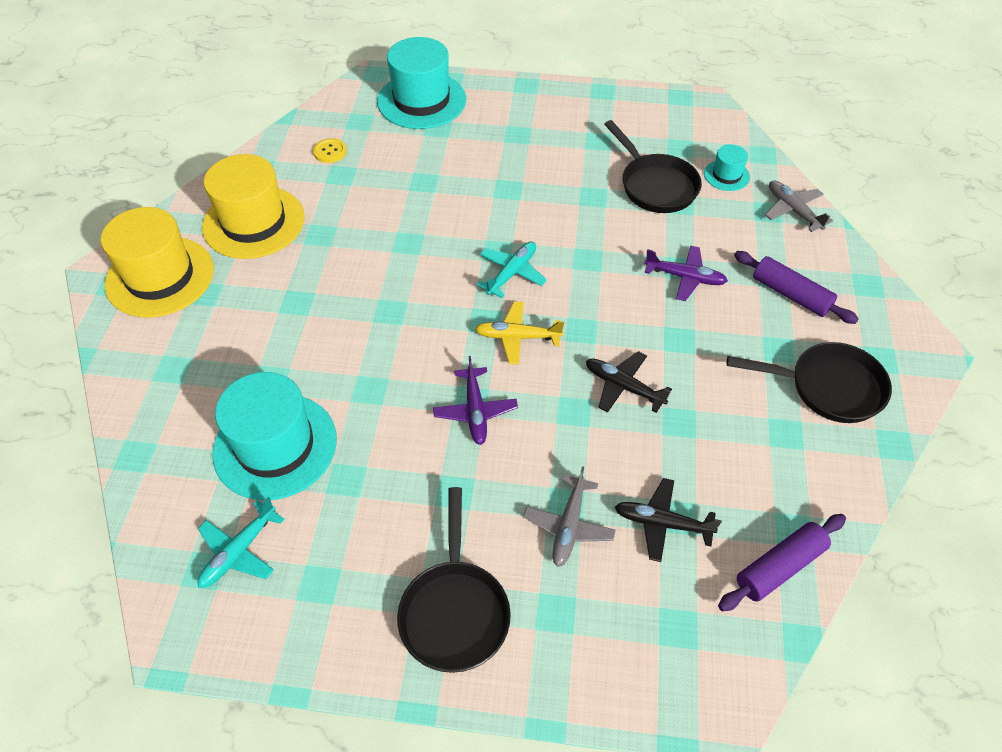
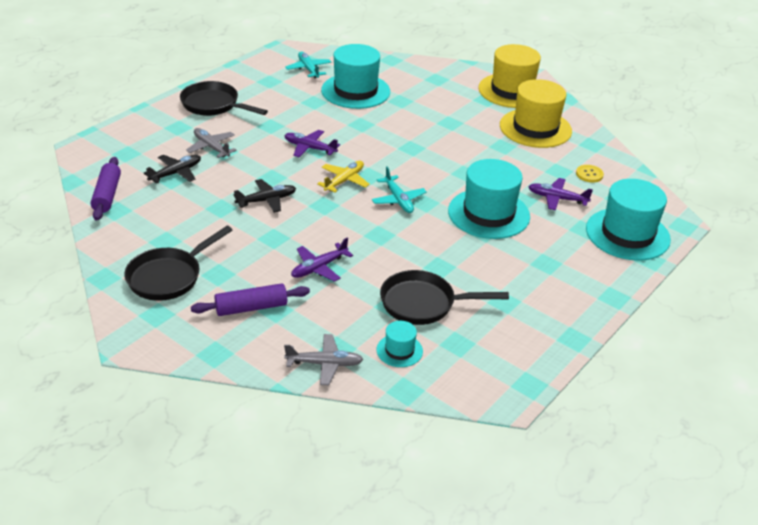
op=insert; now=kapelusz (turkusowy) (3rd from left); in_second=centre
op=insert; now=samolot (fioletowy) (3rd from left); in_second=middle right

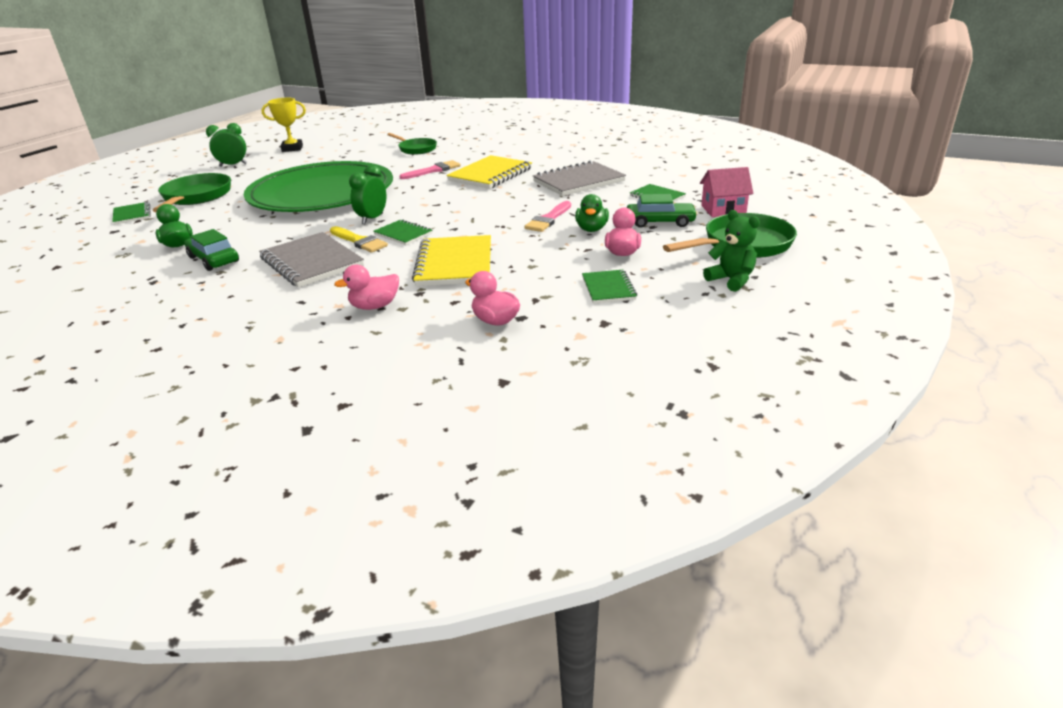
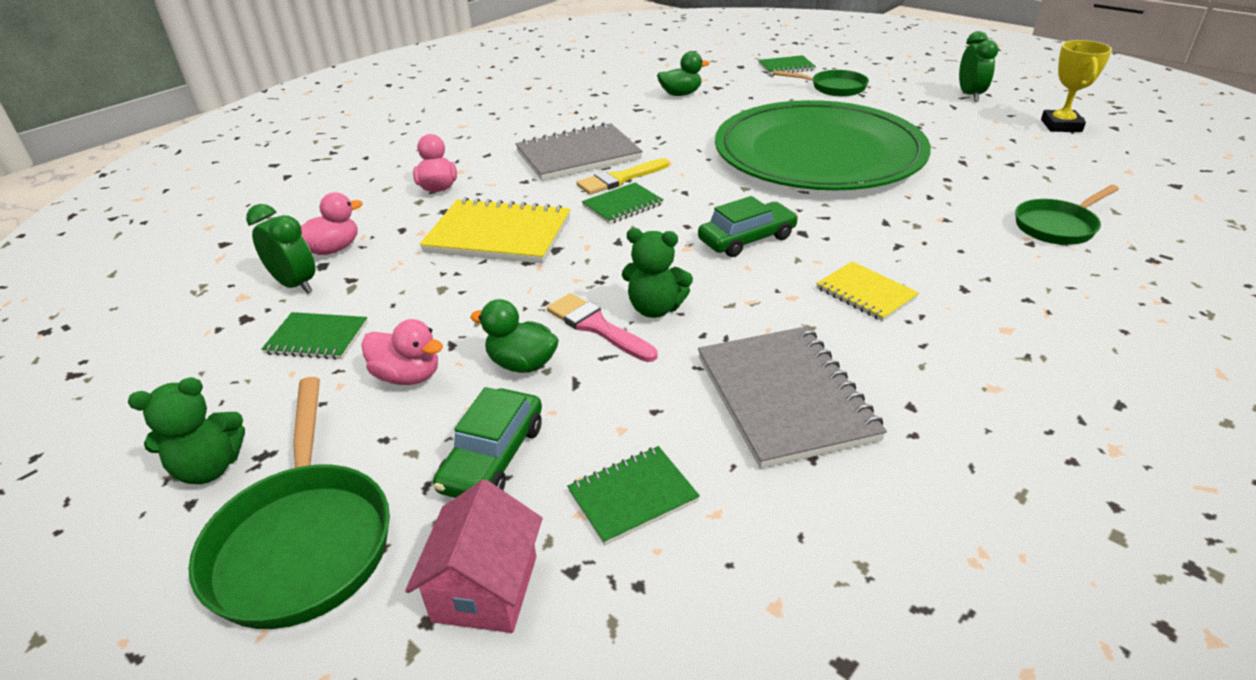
op=resize; was=patelnia (zielony) (1st from left in the first image); in_first=top left; in_second=top centre; ratio=0.65
op=move; was=samochód (zielony) (1st from left in the first image); now=samochód (zielony) (2nd from left); in_first=middle left; in_second=top centre
op=move; was=budzik (zielony) (2nd from left in the first image); now=budzik (zielony) (1st from left); in_first=top centre; in_second=middle left
op=delete; was=pędzel (różowy) (1st from left); in_first=top centre
op=resize; was=zeszyt (żółty) (2nd from left); in_first=top centre; in_second=middle right; ratio=0.56
op=insert; now=miś (zielony) (2nd from left); in_second=centre

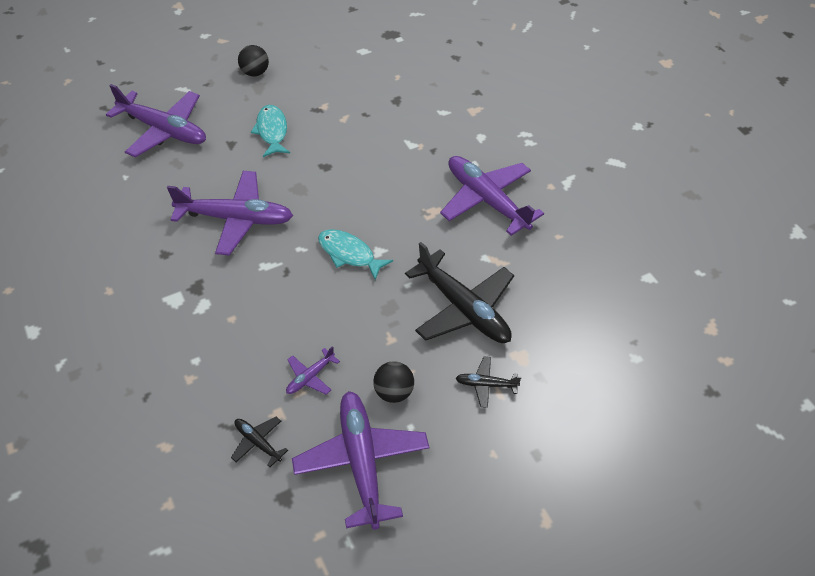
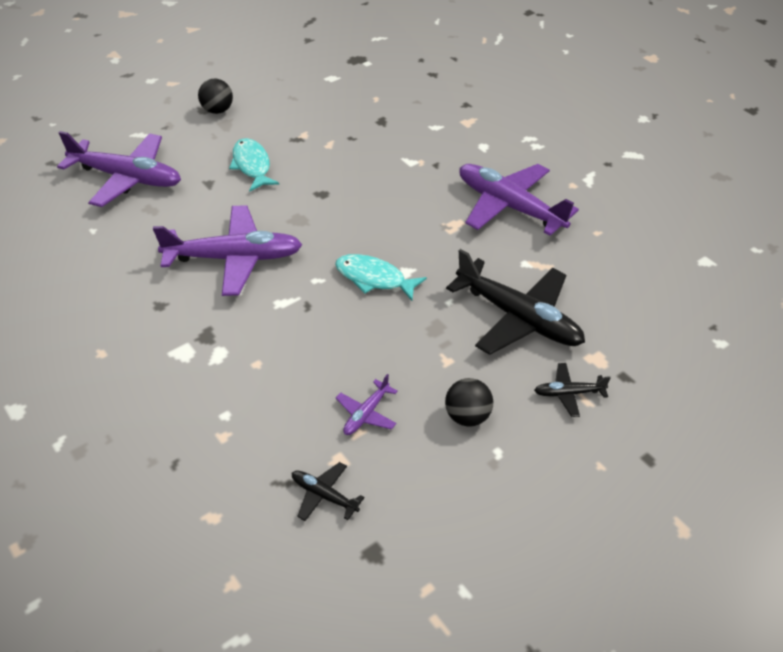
op=delete; was=samolot (fioletowy) (4th from left); in_first=bottom centre

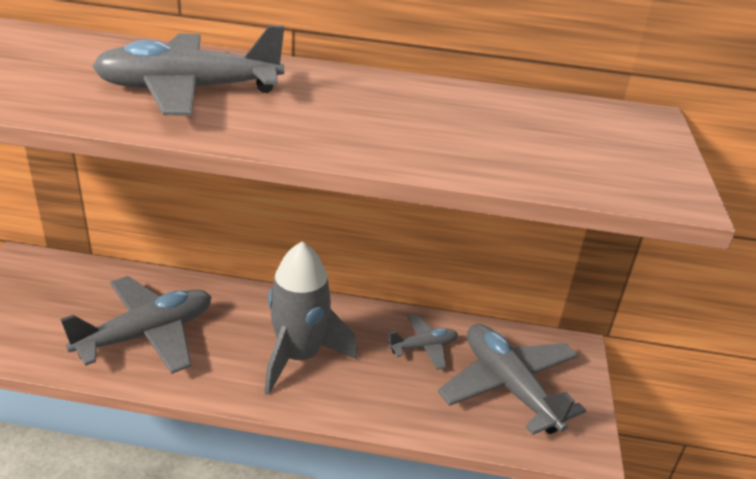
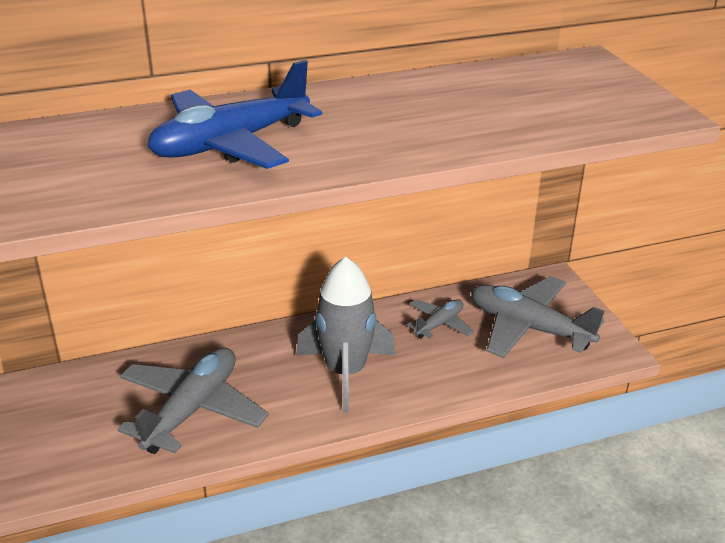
op=recolor; was=samolot (szary) (2nd from left); now=samolot (niebieski); in_first=top left; in_second=top left

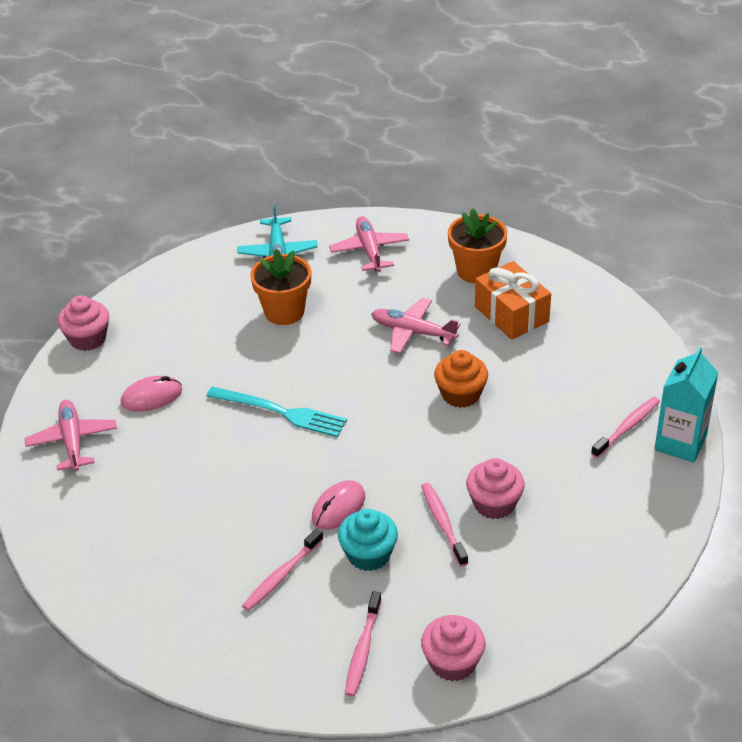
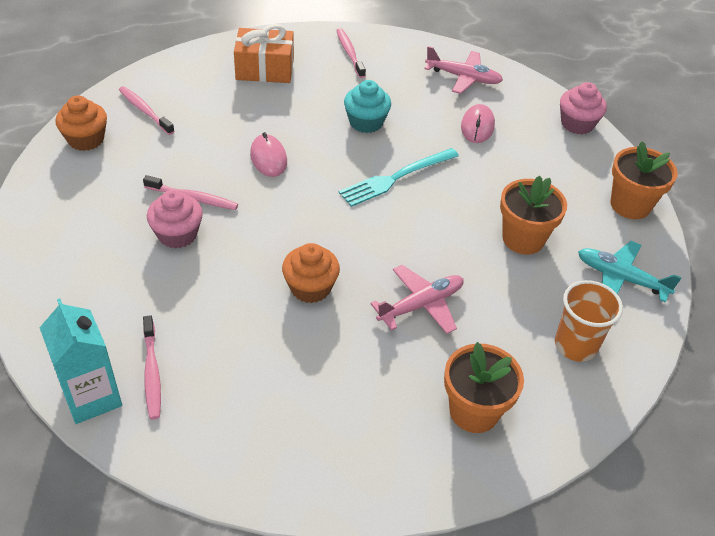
op=move; was=szczoteczka do zębów (różowy) (1st from left in the first image); now=szczoteczka do zębów (różowy) (4th from left); in_first=bottom centre; in_second=top centre
op=replace; was=samolot (różowy) (2nd from left); now=szklanka (pomarańczowy); in_first=top centre; in_second=middle right
op=move; was=muffinka (turkusowy); in_first=bottom centre; in_second=top centre
op=recolor; was=muffinka (różowy) (2nd from left); now=muffinka (pomarańczowy) (1st from left); in_first=bottom centre; in_second=top left
op=move; was=prezent (pomarańczowy); in_first=middle right; in_second=top centre
op=insert; now=doniczka (pomarańczowy) (3rd from left); in_second=middle right

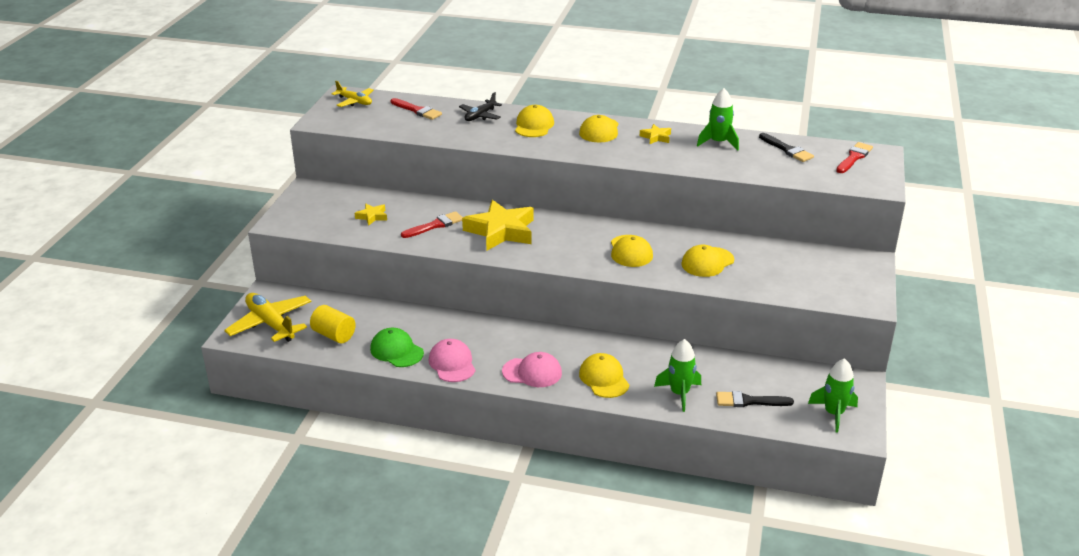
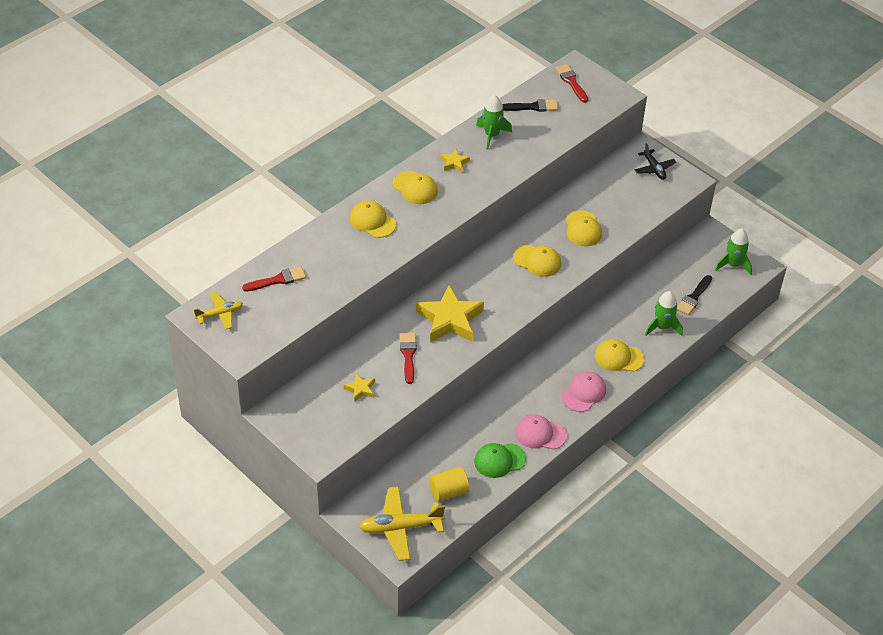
op=move; was=samolot (czarny); in_first=top centre; in_second=top right

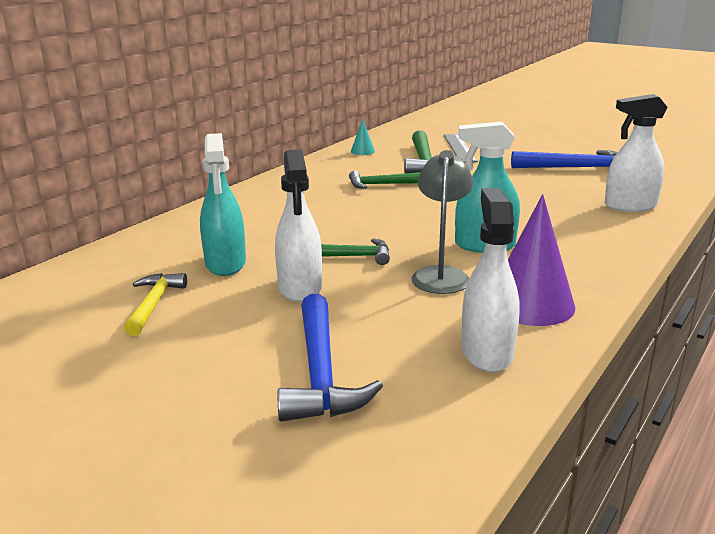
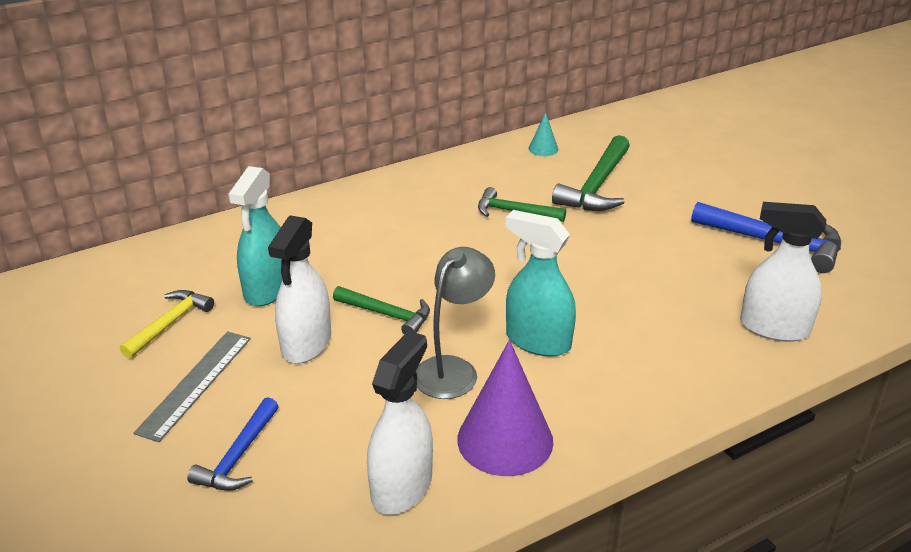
op=resize; was=młotek (niebieski) (1st from left); in_first=bottom centre; in_second=bottom left; ratio=0.63
op=move; was=linijka (szary); in_first=top centre; in_second=bottom left

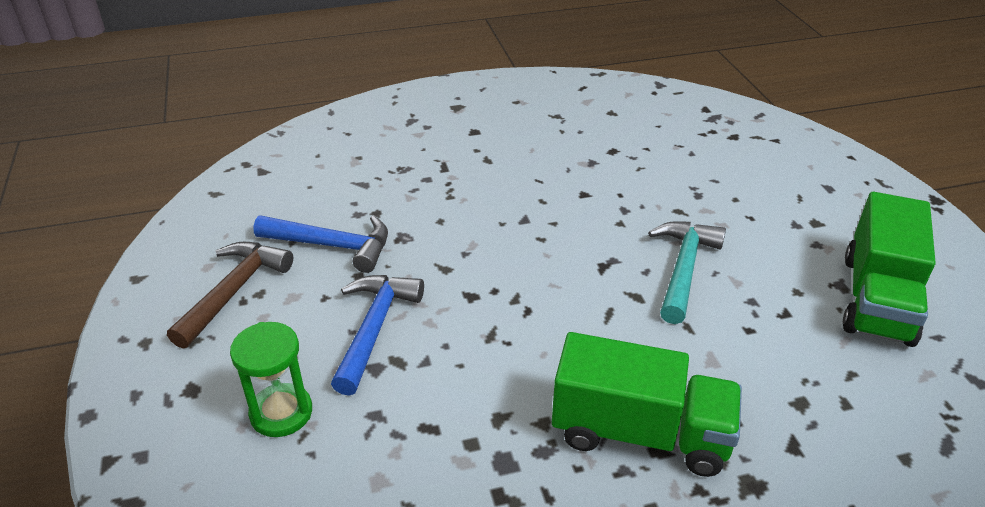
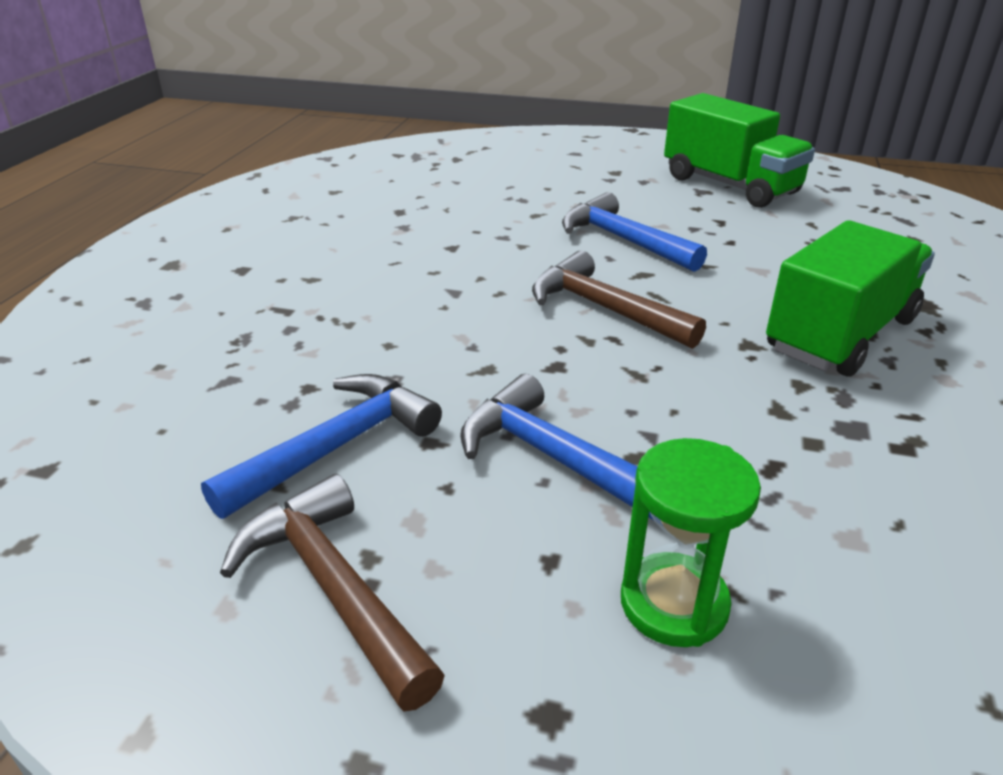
op=recolor; was=młotek (turkusowy); now=młotek (niebieski) (3rd from left); in_first=middle right; in_second=top centre
op=insert; now=młotek (brązowy) (2nd from left); in_second=centre

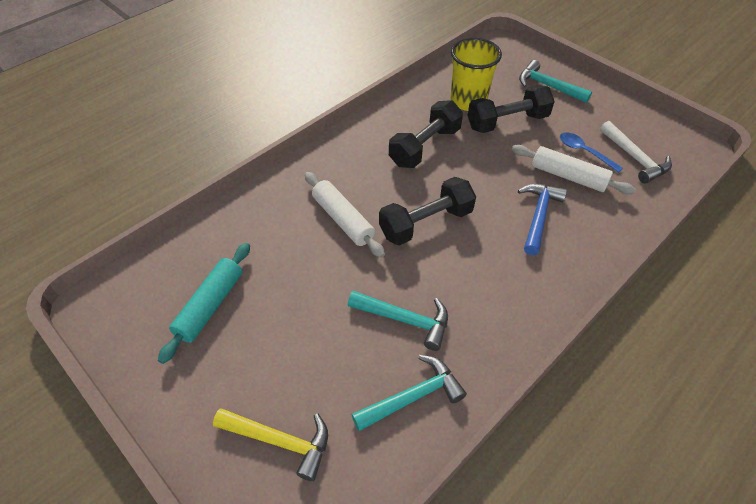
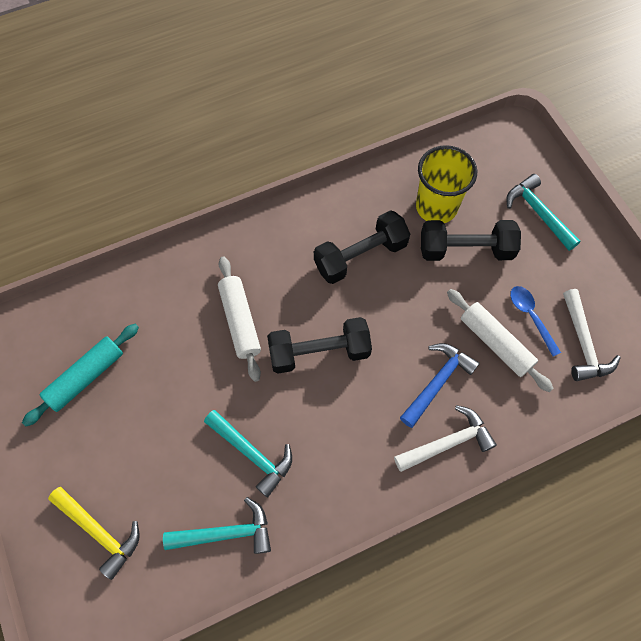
op=insert; now=młotek (biały) (1st from left); in_second=bottom right

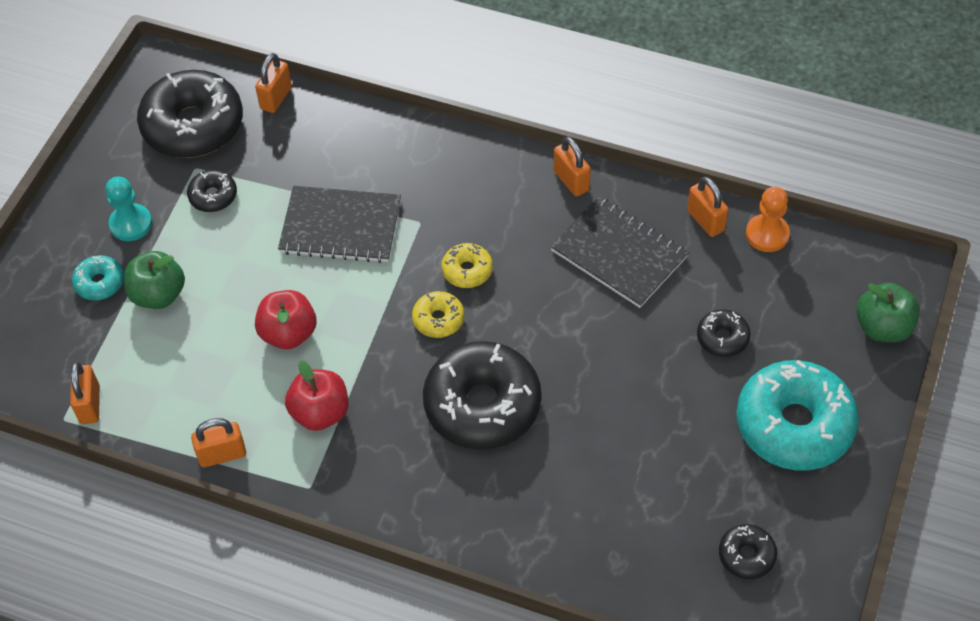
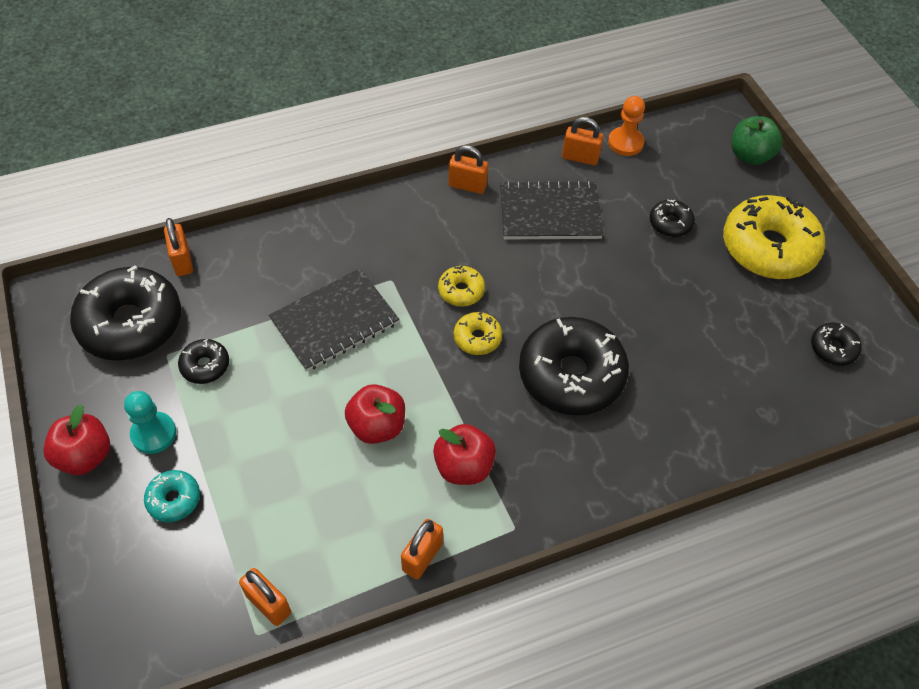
op=delete; was=jabłko (zielony) (1st from left); in_first=middle left
op=recolor; was=donut (turkusowy) (2nd from left); now=donut (żółty) (3rd from left); in_first=bottom right; in_second=middle right
op=insert; now=jabłko (czerwony) (1st from left); in_second=middle left

